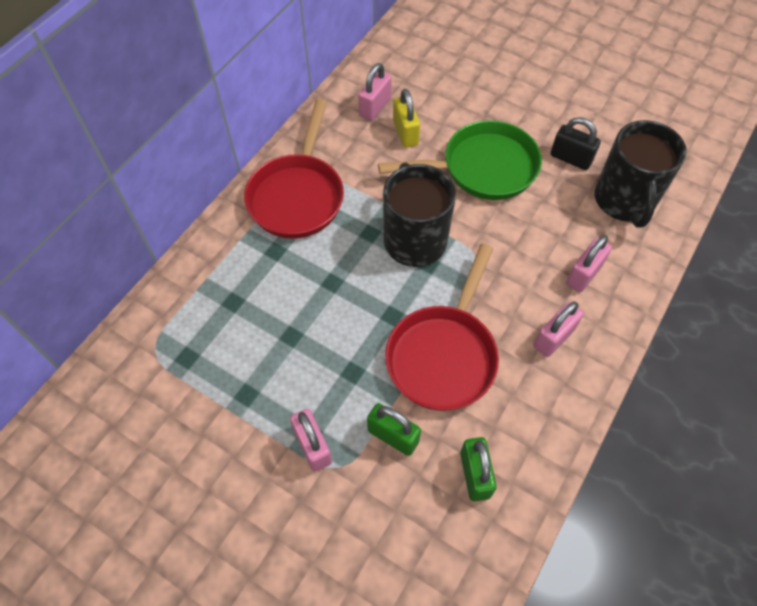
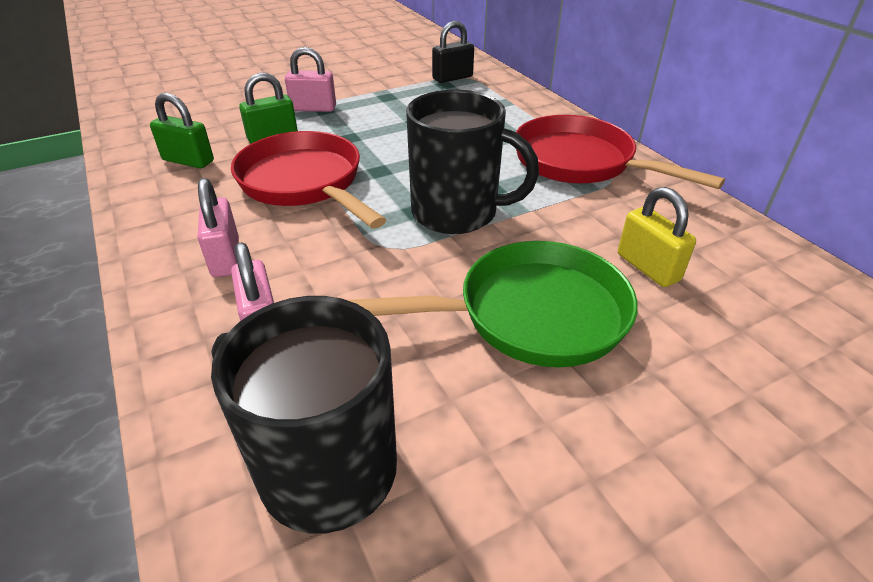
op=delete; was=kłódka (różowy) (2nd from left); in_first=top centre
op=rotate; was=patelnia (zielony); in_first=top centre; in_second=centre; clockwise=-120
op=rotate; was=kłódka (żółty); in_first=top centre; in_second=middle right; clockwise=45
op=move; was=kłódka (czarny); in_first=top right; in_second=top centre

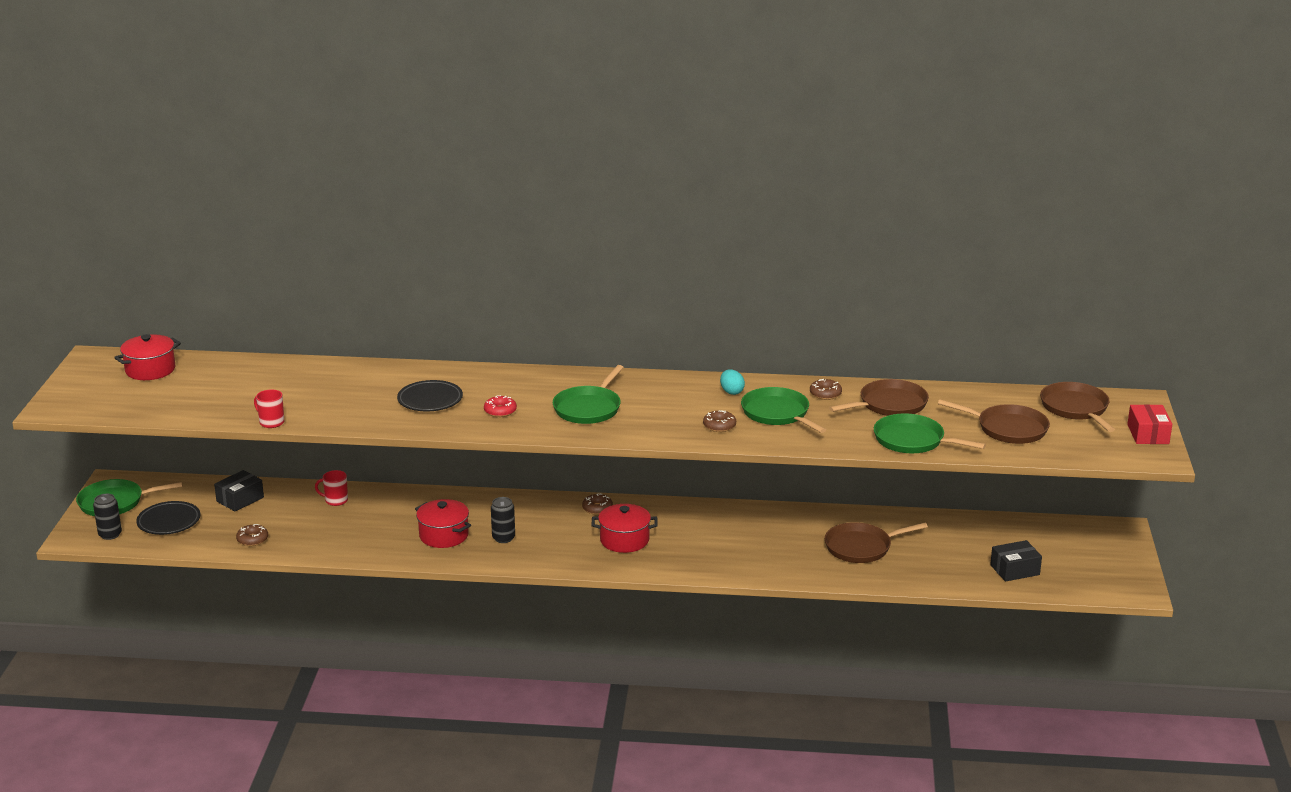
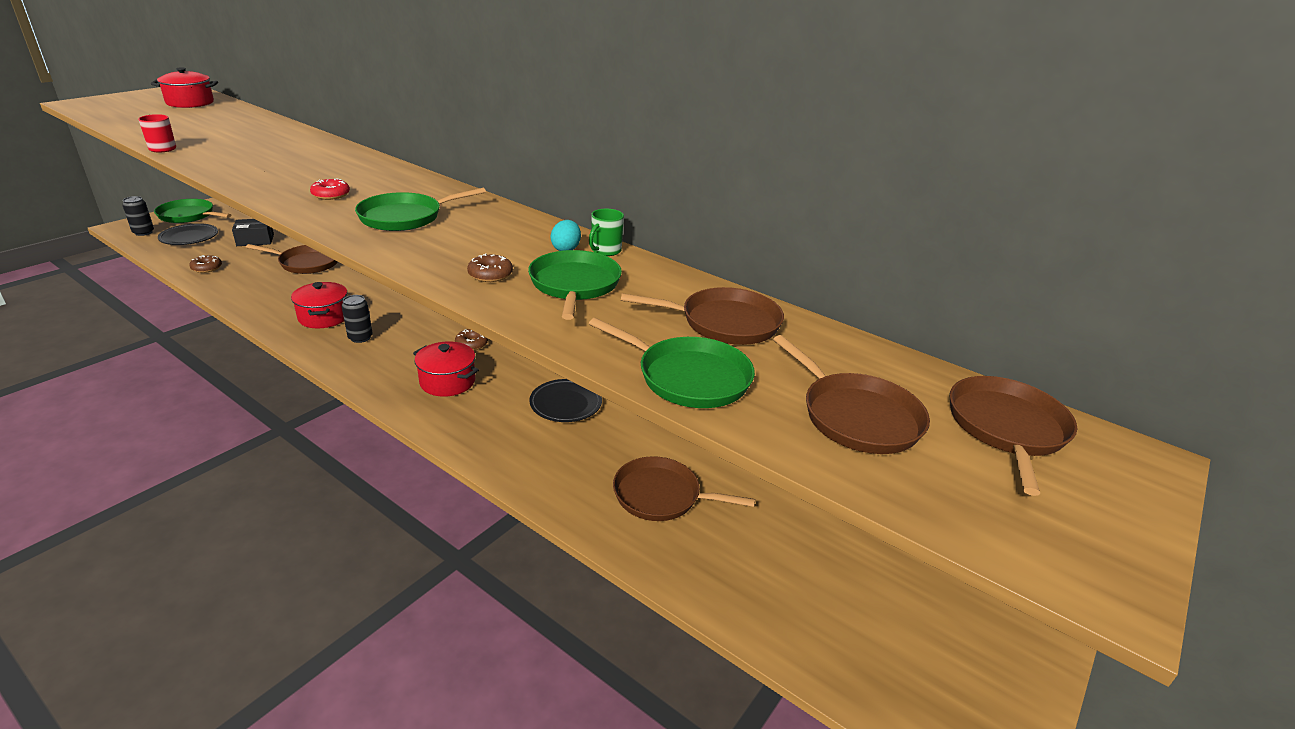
op=replace; was=kubek (czerwony) (2nd from left); now=patelnia (brązowy) (1st from left); in_first=middle left; in_second=middle left
op=move; was=talerz (czarny) (2nd from left); in_first=middle left; in_second=centre
op=delete; was=donut (brązowy) (4th from left); in_first=centre
op=rotate; was=patelnia (zielony) (4th from left); in_first=middle right; in_second=centre; clockwise=150
op=delete; was=pudełko (czarny) (2nd from left); in_first=bottom right
op=delete; was=pudełko (czerwony); in_first=middle right
op=insert; now=kubek (zielony); in_second=top centre

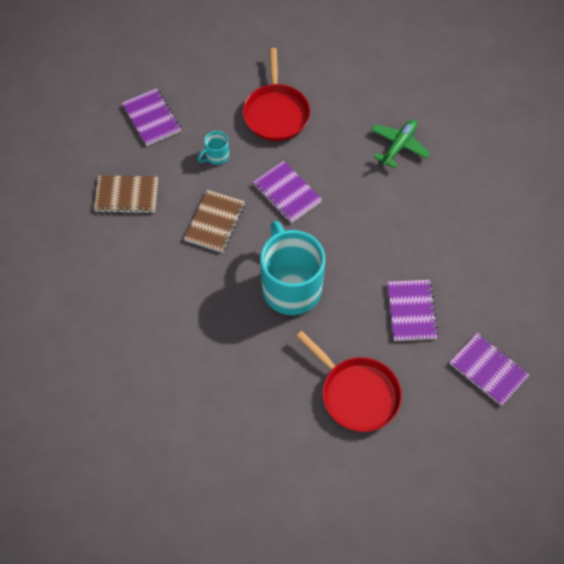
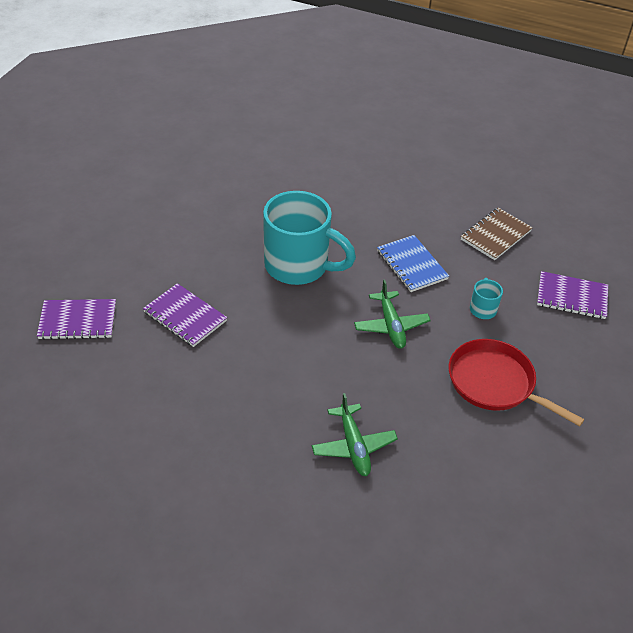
op=recolor; was=zeszyt (brązowy) (2nd from left); now=zeszyt (niebieski); in_first=centre; in_second=centre
op=replace; was=zeszyt (fioletowy) (2nd from left); now=samolot (zielony) (2nd from left); in_first=centre; in_second=centre
op=delete; was=patelnia (czerwony) (2nd from left); in_first=bottom centre

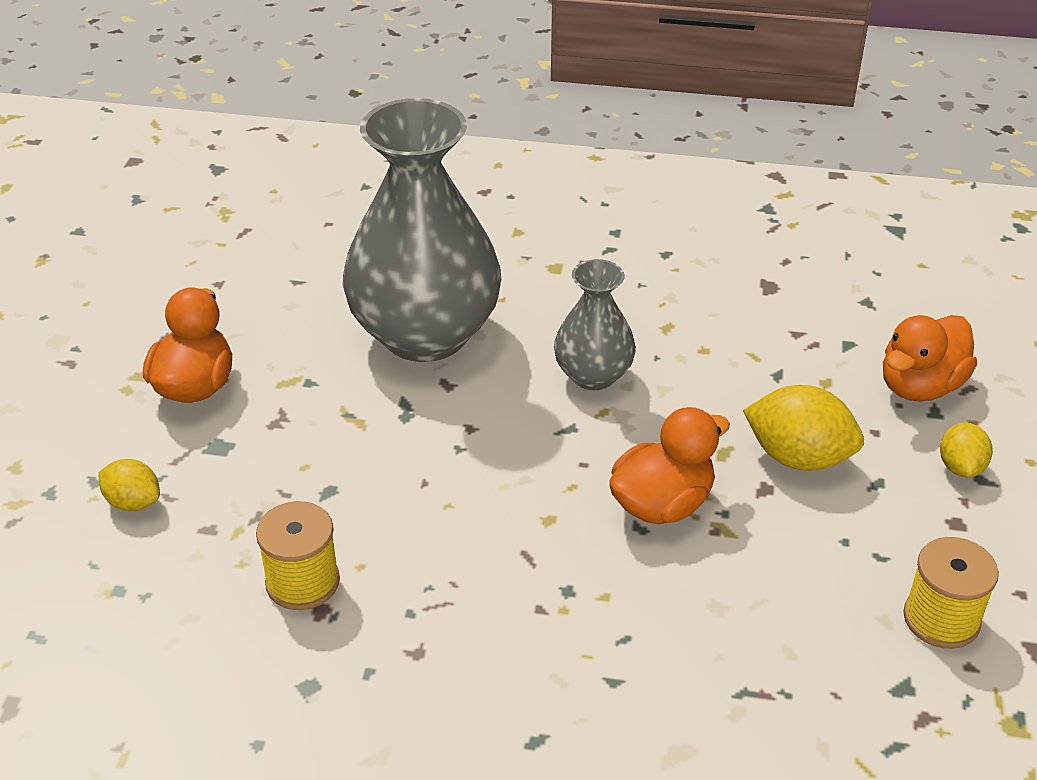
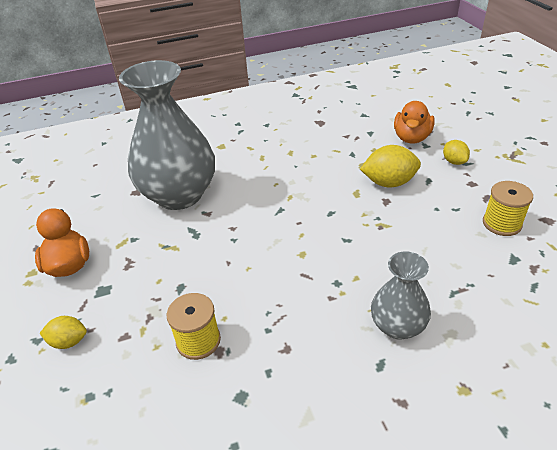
op=move; was=wazon (szary) (2nd from left); in_first=centre; in_second=middle right
op=delete; was=kaczka (pomarańczowy) (2nd from left); in_first=centre

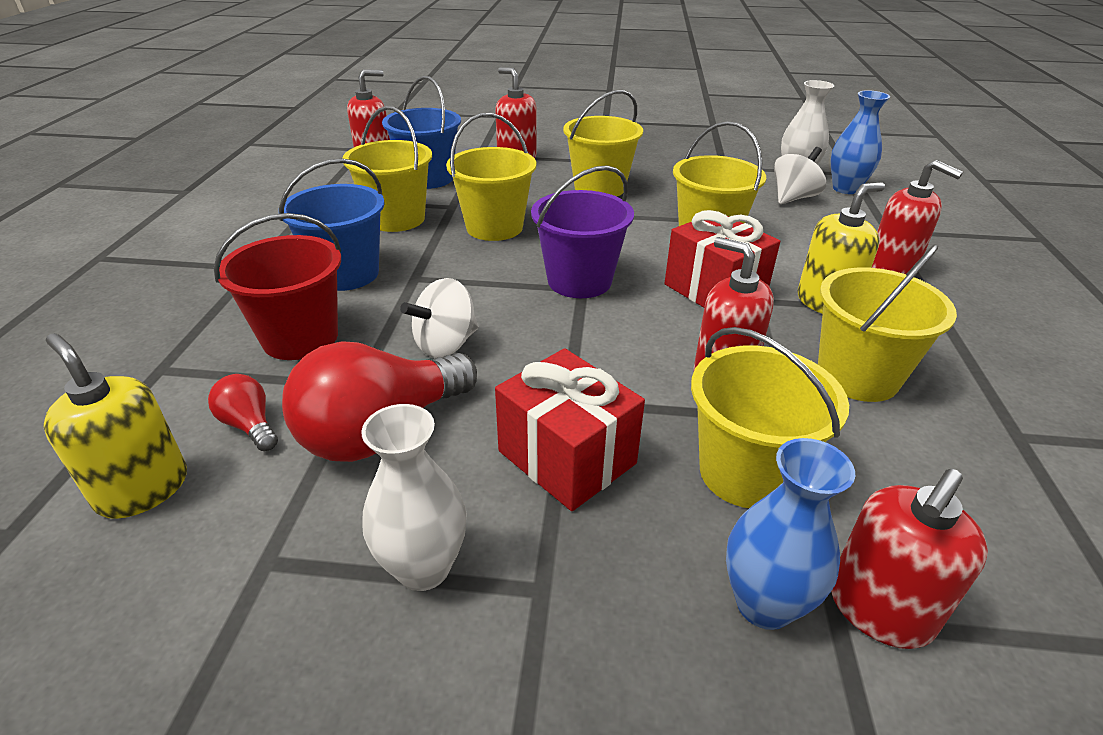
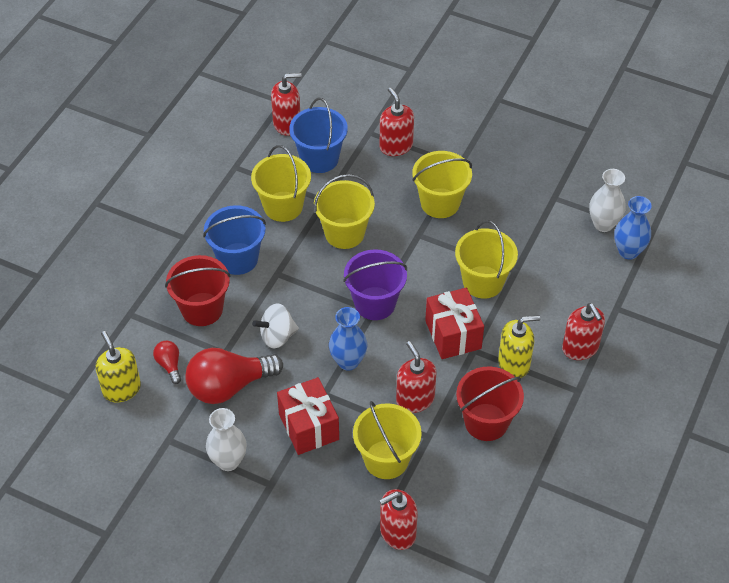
op=move; was=wazon (niebieski) (1st from left); in_first=bottom right; in_second=centre
op=delete; was=bączek (biały) (2nd from left); in_first=top right
op=recolor; was=wiadro (żółty) (6th from left); now=wiadro (czerwony) (2nd from left); in_first=middle right; in_second=bottom right

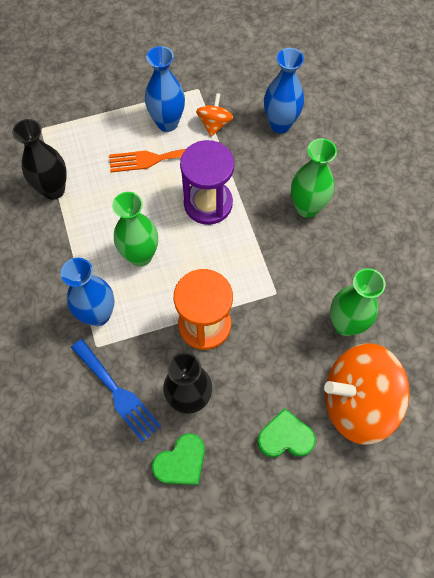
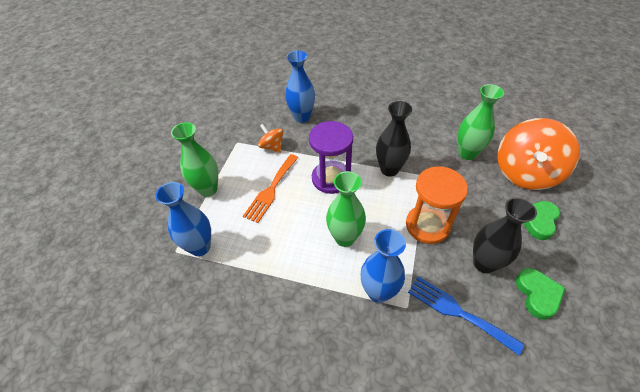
op=move; was=wazon (czarny) (1st from left); in_first=top left; in_second=centre
op=rotate; was=widelec (niebieski); in_first=bottom left; in_second=bottom right; clockwise=-135
op=move; was=wazon (niebieski) (2nd from left in the first image); now=wazon (niebieski) (1st from left); in_first=top centre; in_second=middle left
op=move; was=wazon (zielony) (2nd from left in the first image); now=wazon (zielony) (1st from left); in_first=top right; in_second=middle left

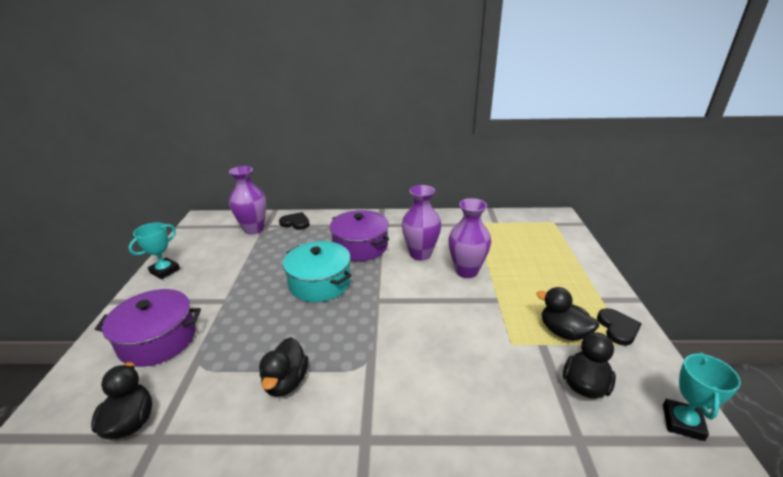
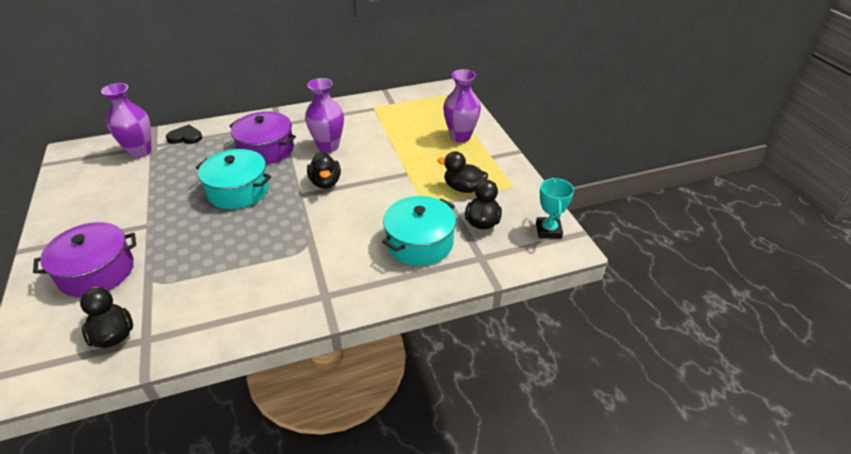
op=delete; was=puchar (turkusowy) (1st from left); in_first=middle left
op=move; was=kaczka (czarny) (2nd from left); in_first=bottom centre; in_second=centre
op=move; was=wazon (fioletowy) (3rd from left); in_first=centre; in_second=top centre
op=delete; was=serce (czarny) (2nd from left); in_first=bottom right
op=insert; now=garnek (turkusowy) (2nd from left); in_second=centre

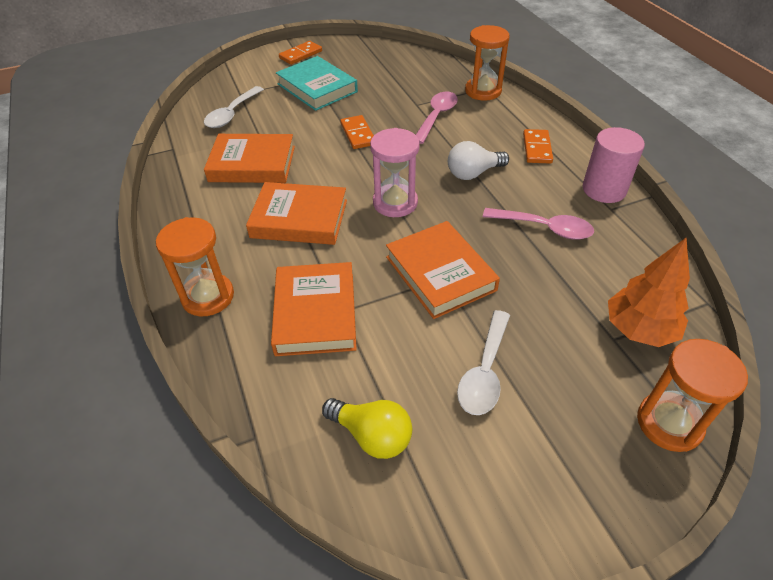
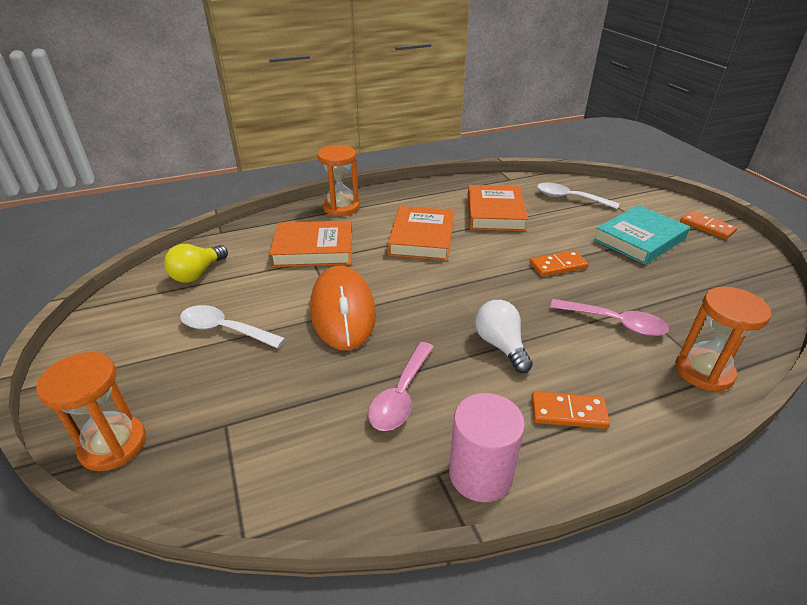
op=delete; was=klepsydra (różowy); in_first=top centre
op=replace; was=książka (pomarańczowy) (4th from left); now=myszka (pomarańczowy); in_first=centre; in_second=centre
op=delete; was=drzewko (pomarańczowy); in_first=middle right

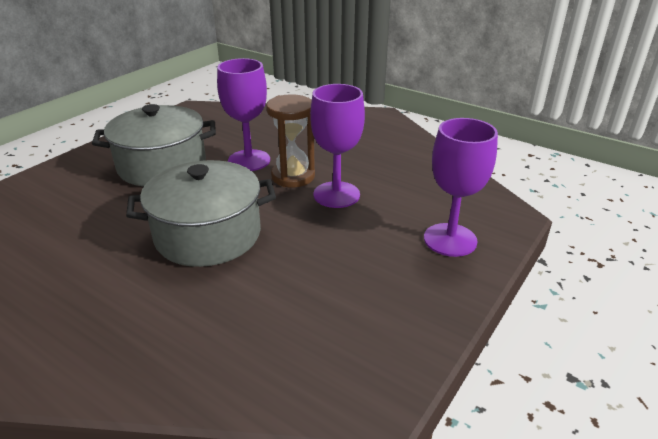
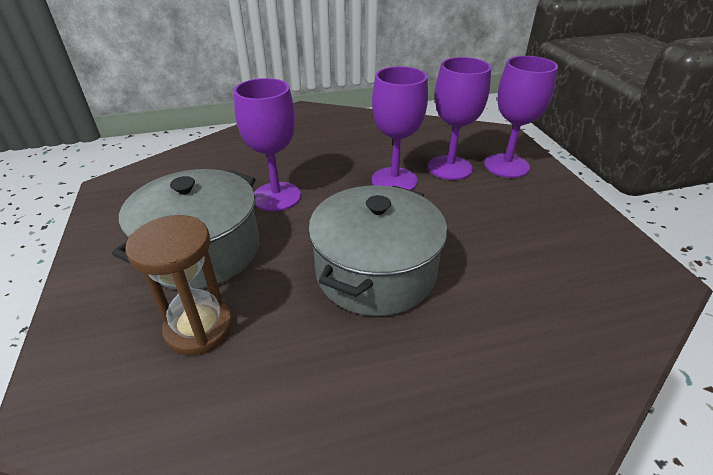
op=move; was=klepsydra (brązowy); in_first=top centre; in_second=middle left
op=insert; now=kielich (fioletowy) (3rd from left); in_second=top centre

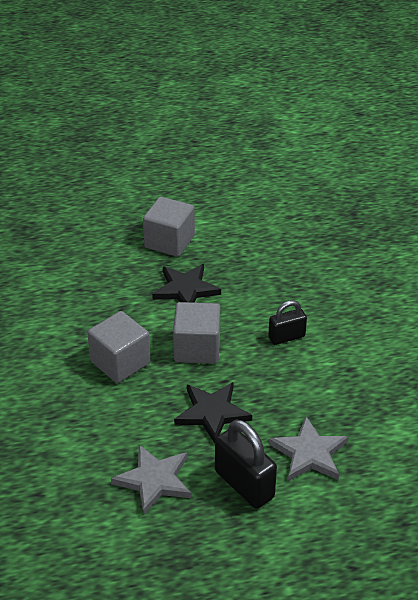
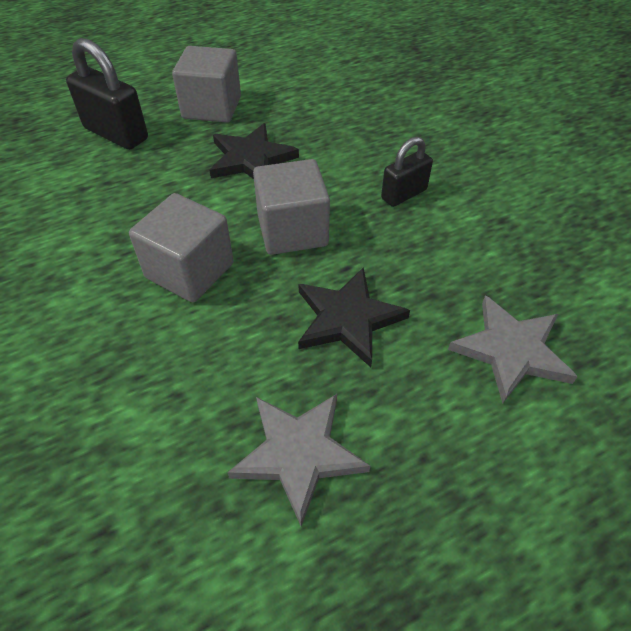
op=move; was=kłódka (czarny) (1st from left); in_first=bottom centre; in_second=top left

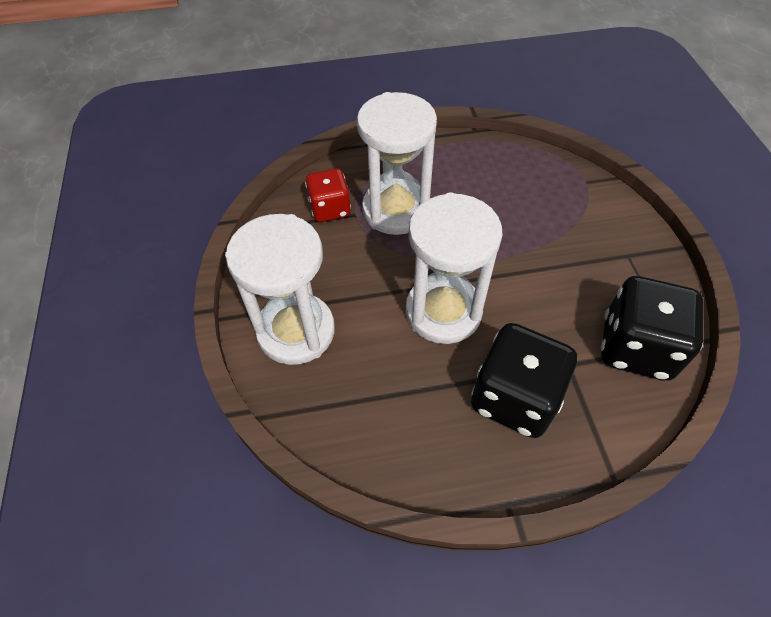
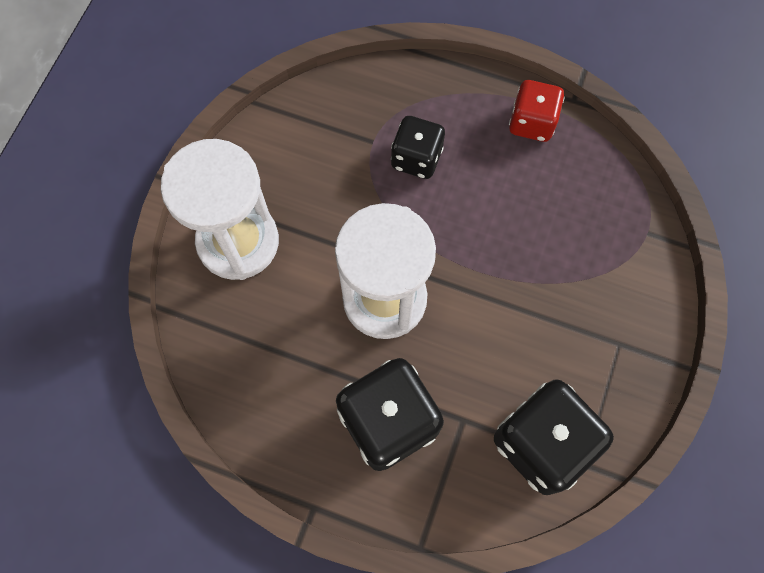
op=move; was=kostka do gry (czerwony); in_first=top centre; in_second=top right
op=replace; was=klepsydra (biały) (2nd from left); now=kostka do gry (czarny) (2nd from left); in_first=top centre; in_second=top centre

